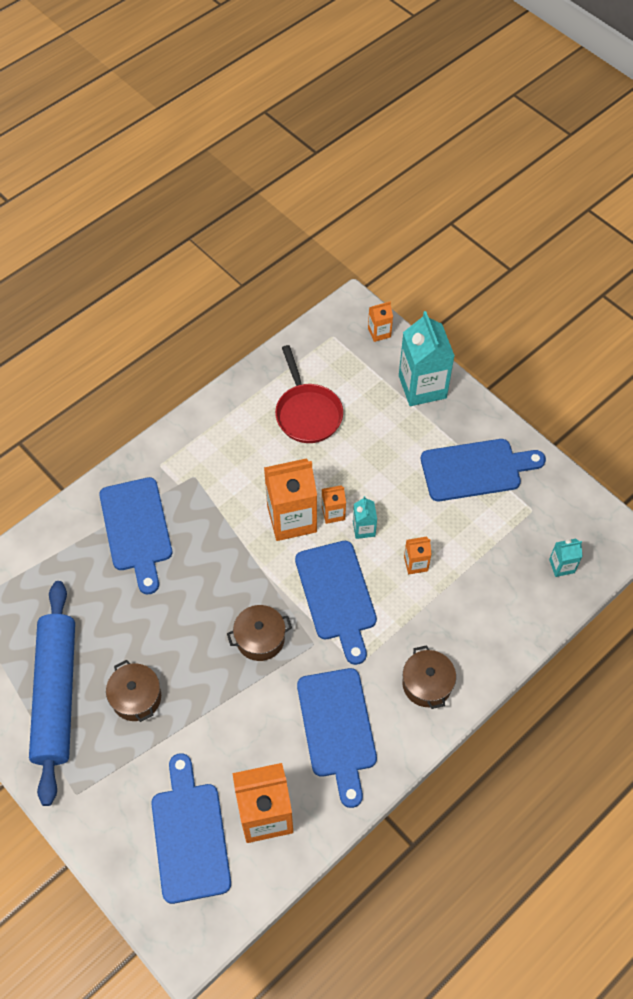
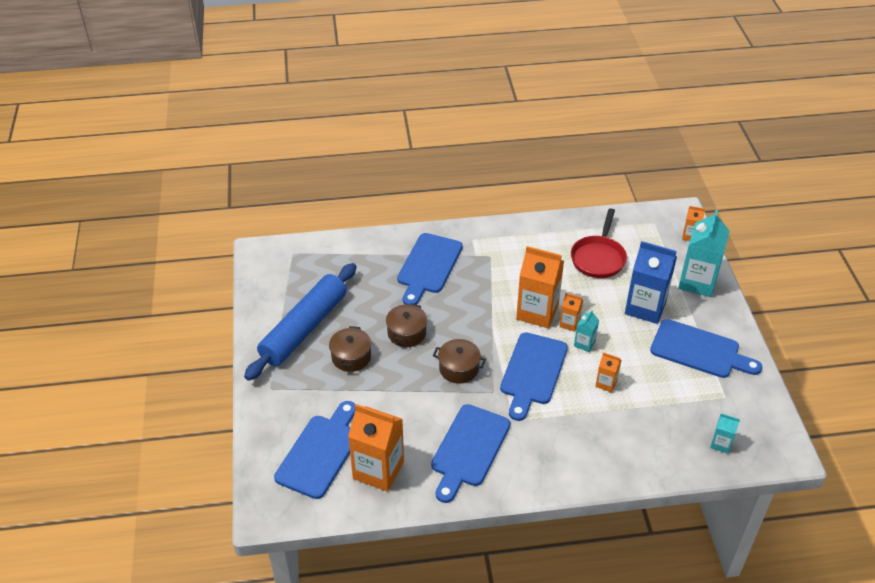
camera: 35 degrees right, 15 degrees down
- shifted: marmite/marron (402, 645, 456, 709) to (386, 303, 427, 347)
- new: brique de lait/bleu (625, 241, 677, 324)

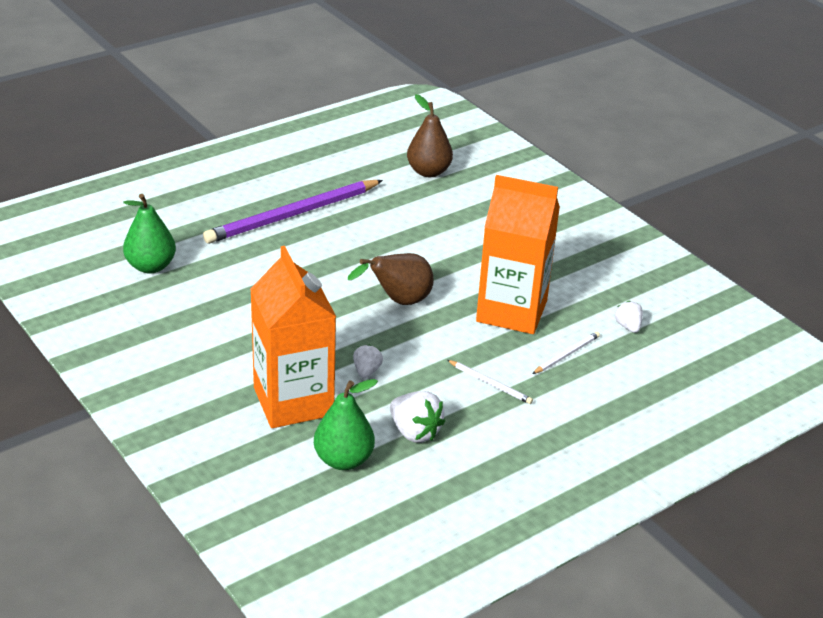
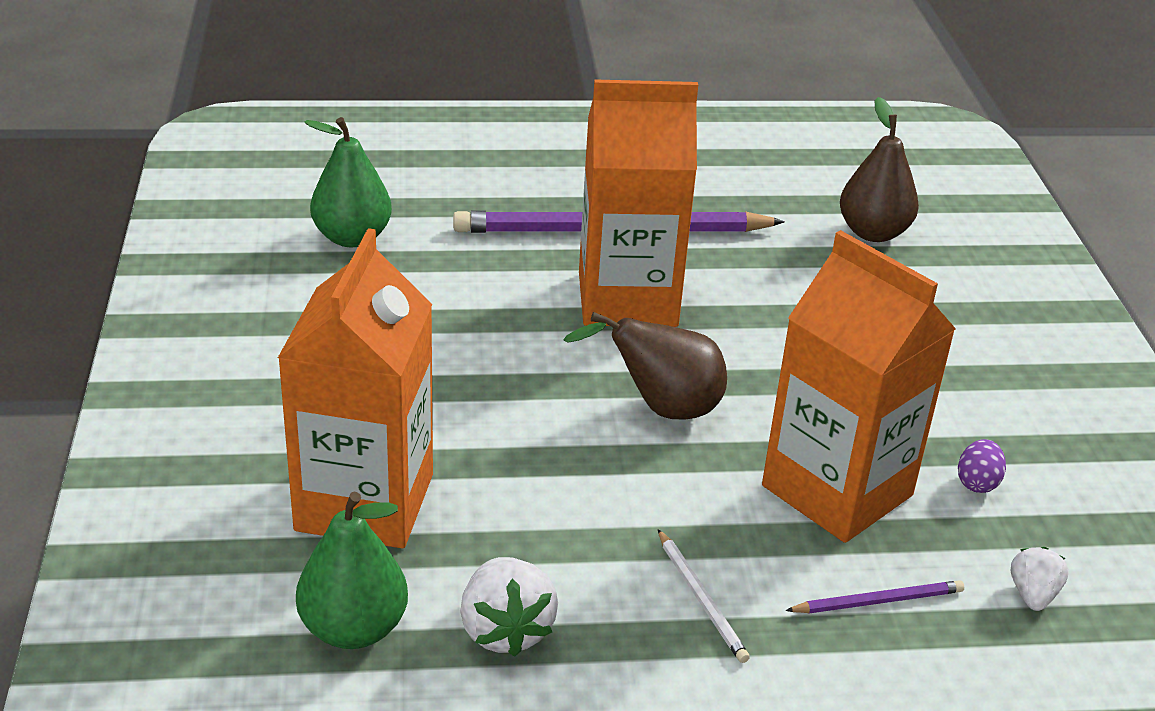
camera: 30 degrees right, 0 degrees up
- new: brique de lait/orange (579, 79, 698, 327)
- repainted: crayon/blanc (532, 331, 600, 374) to crayon/violet (785, 580, 964, 613)
- new: œuf/violet (958, 439, 1006, 493)
- gone: fraise/blanc (353, 344, 383, 378)

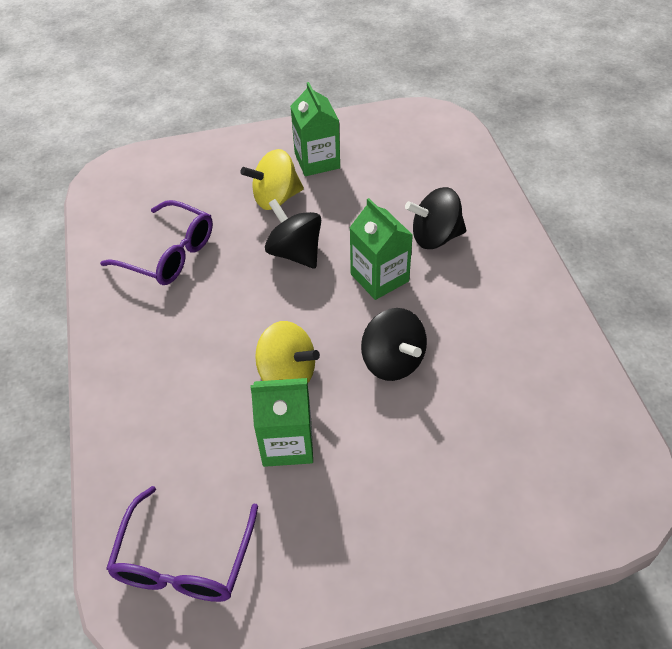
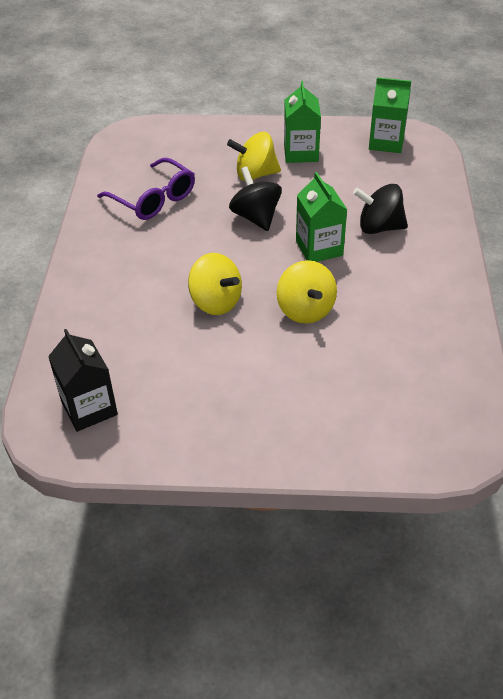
camera: 15 degrees right, 5 degrees down
- swapped: lunettes/violet (106, 486, 258, 602) to brique de lait/noir (48, 329, 118, 432)
- repainted: toupie/noir (361, 308, 427, 381) to toupie/jaune (277, 260, 337, 324)
- shifted: brique de lait/vert (250, 378, 313, 467) to (369, 77, 411, 153)

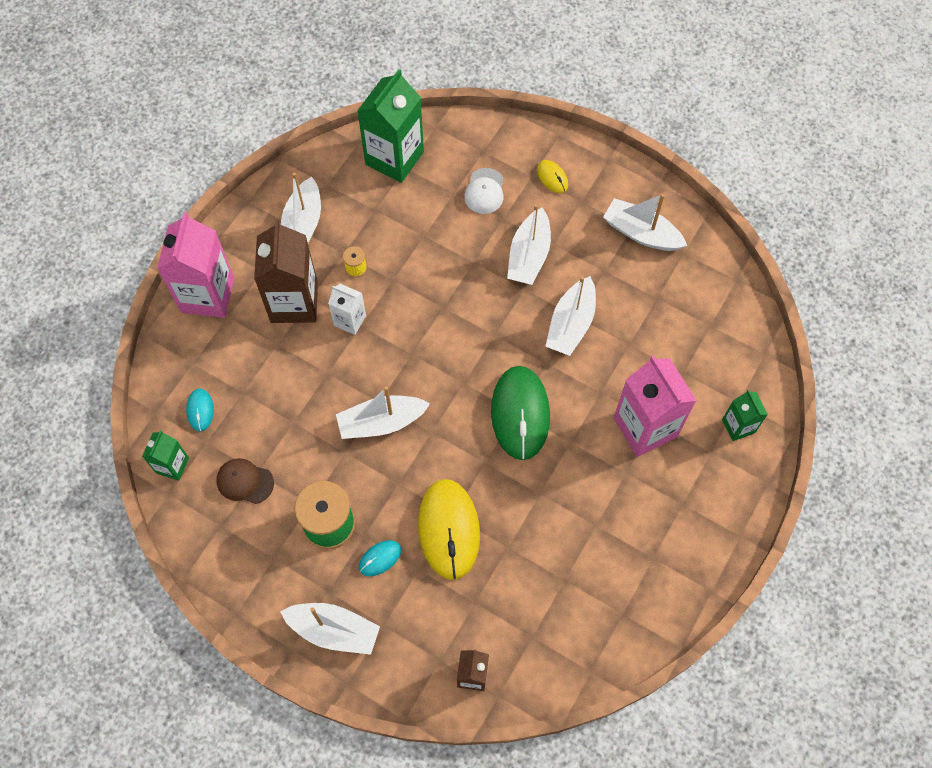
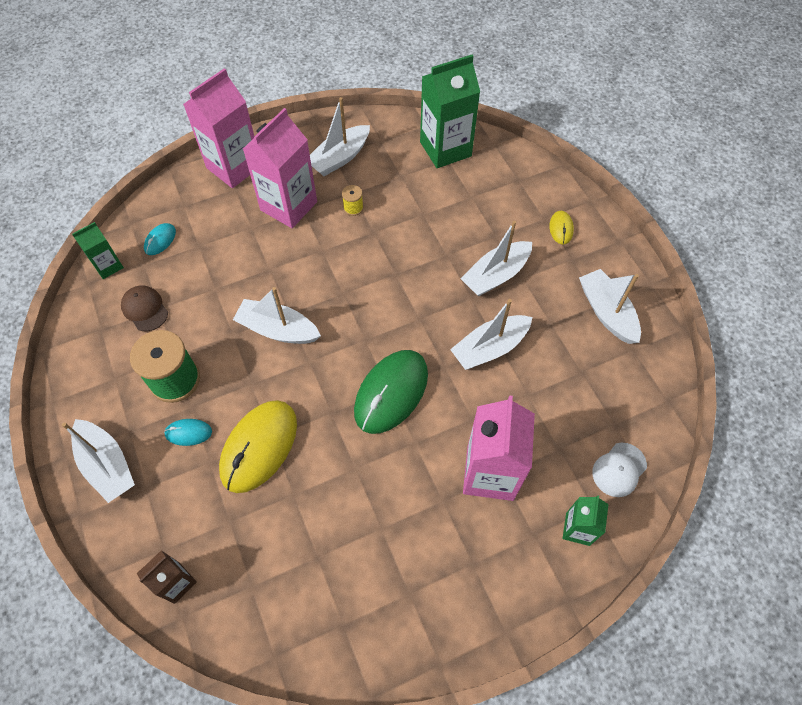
camera: 35 degrees right, 5 degrees down
- repainted: brique de lait/marron (254, 220, 318, 323) to brique de lait/rose (243, 108, 317, 228)
- shifted: casquette/blanc (464, 168, 504, 214) to (592, 443, 647, 497)
- gone: brique de lait/blanc (328, 284, 366, 335)

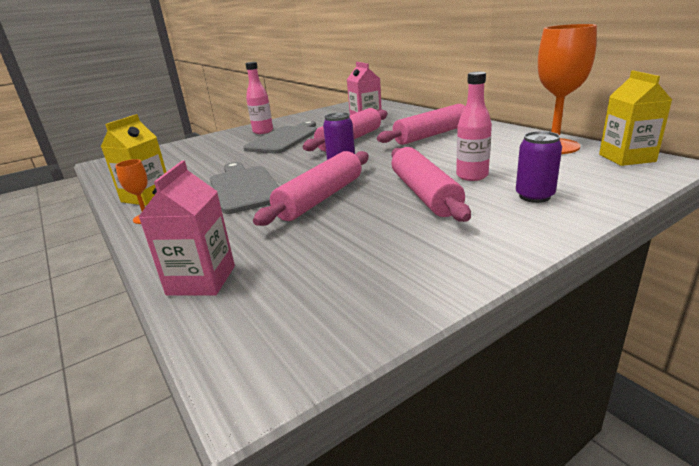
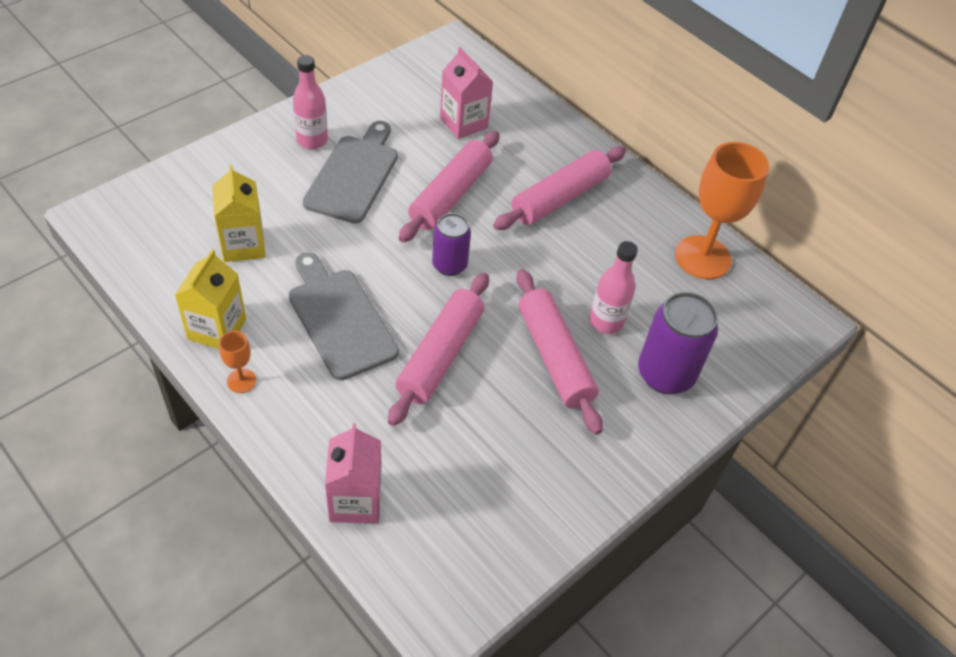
camera: 15 degrees left, 25 degrees up
- shifted: brique de lait/jaune (599, 70, 672, 166) to (212, 165, 266, 262)
- scaled: canette/violet (516, 131, 562, 203) = (638, 292, 718, 394) x1.58

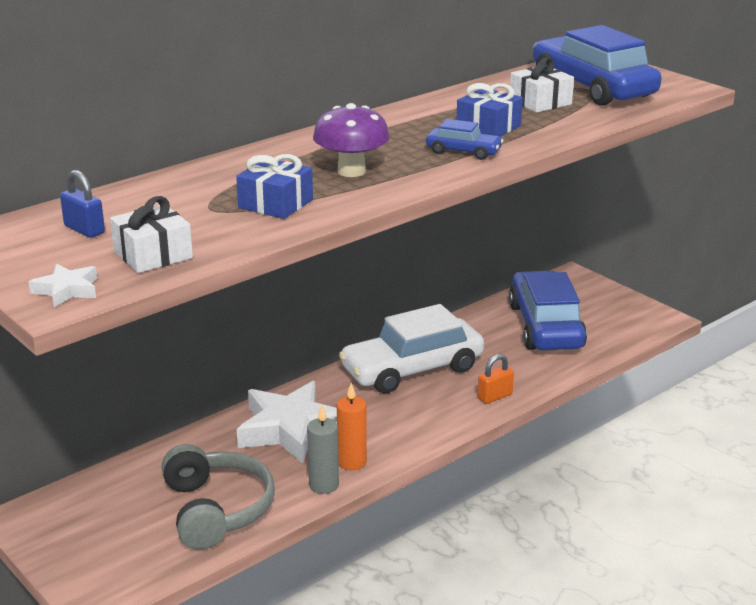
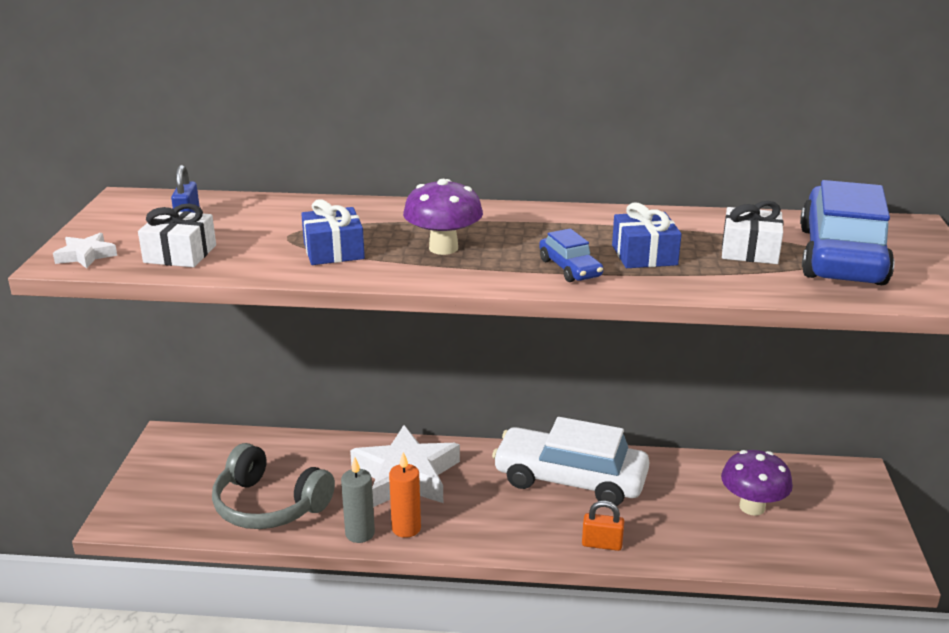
camera: 45 degrees right, 0 degrees up
- rotated: casque audio/gris (162, 444, 275, 550) = (212, 443, 335, 529) 90 degrees clockwise
- swapped: voiture/bleu (509, 271, 587, 350) to champignon/violet (721, 450, 793, 516)

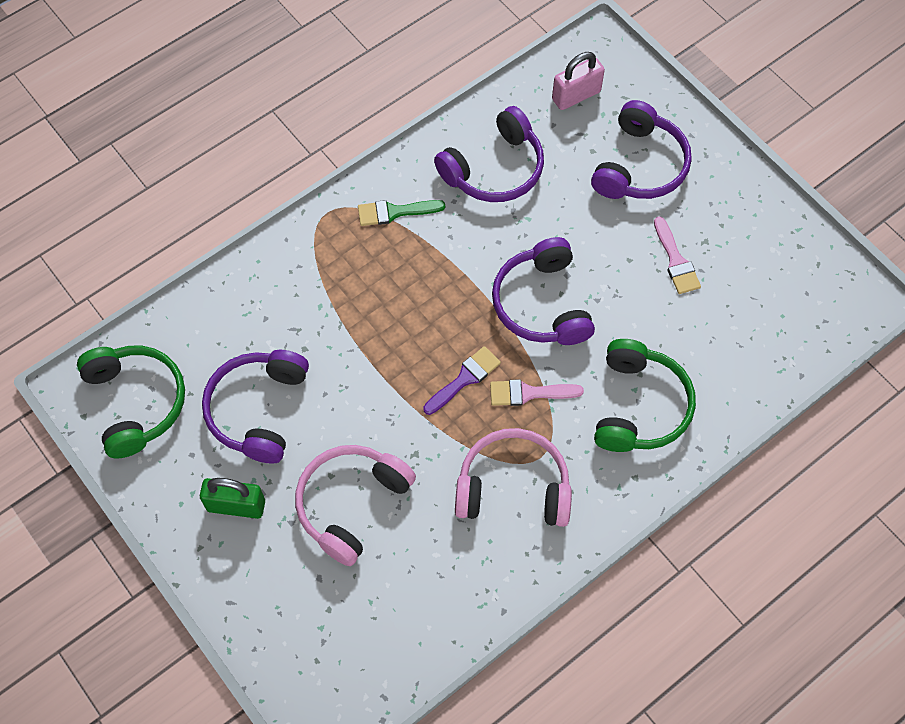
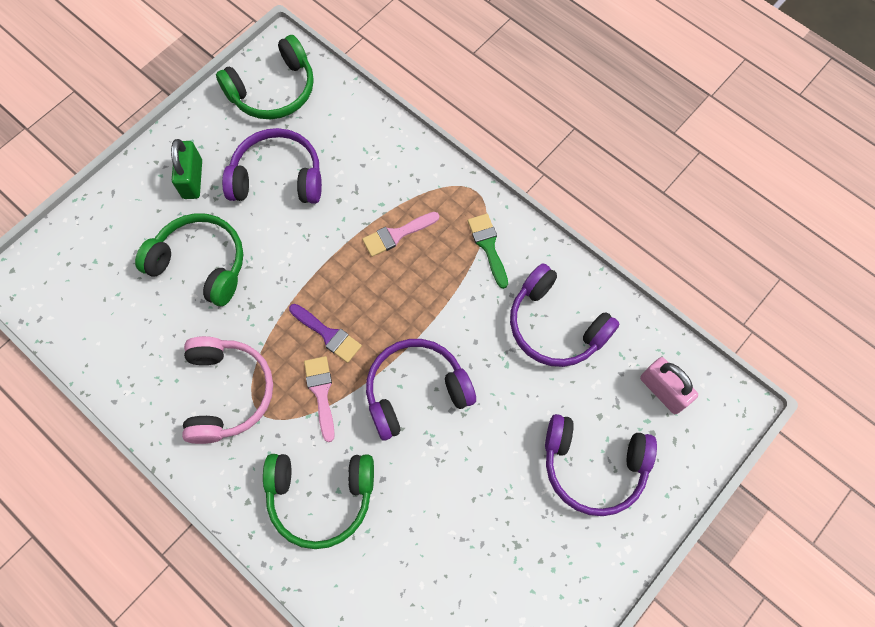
camera: 80 degrees right, 5 degrees up
- repainted: casque audio/rose (295, 445, 416, 566) to casque audio/vert (135, 213, 244, 306)
- shifted: pinceau/rose (654, 216, 701, 294) to (362, 212, 439, 257)

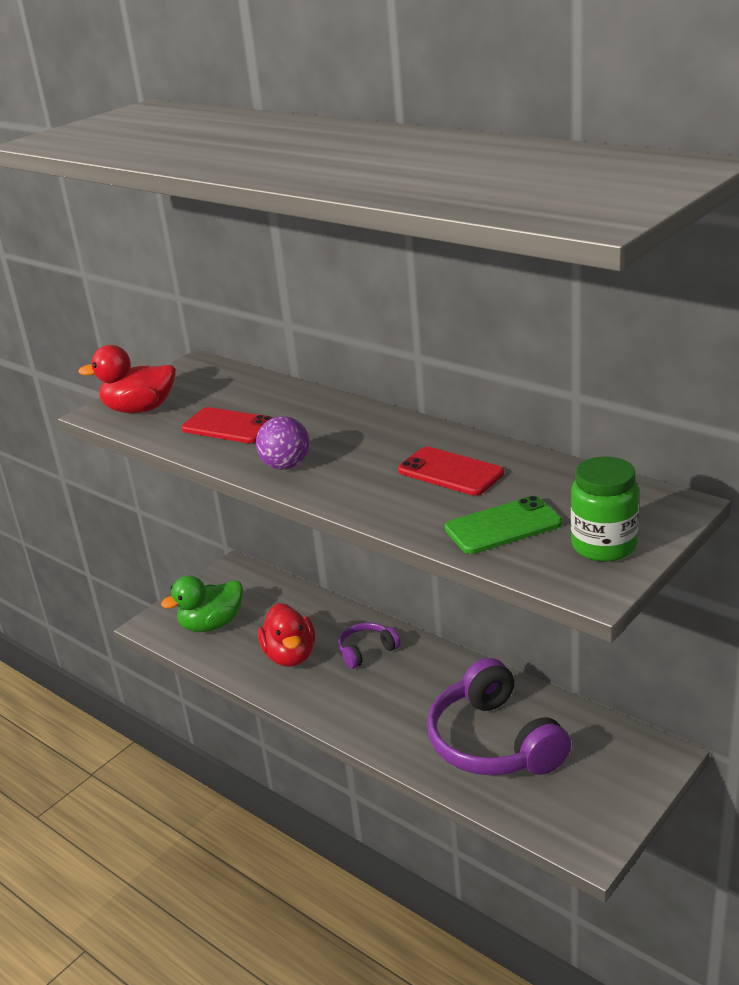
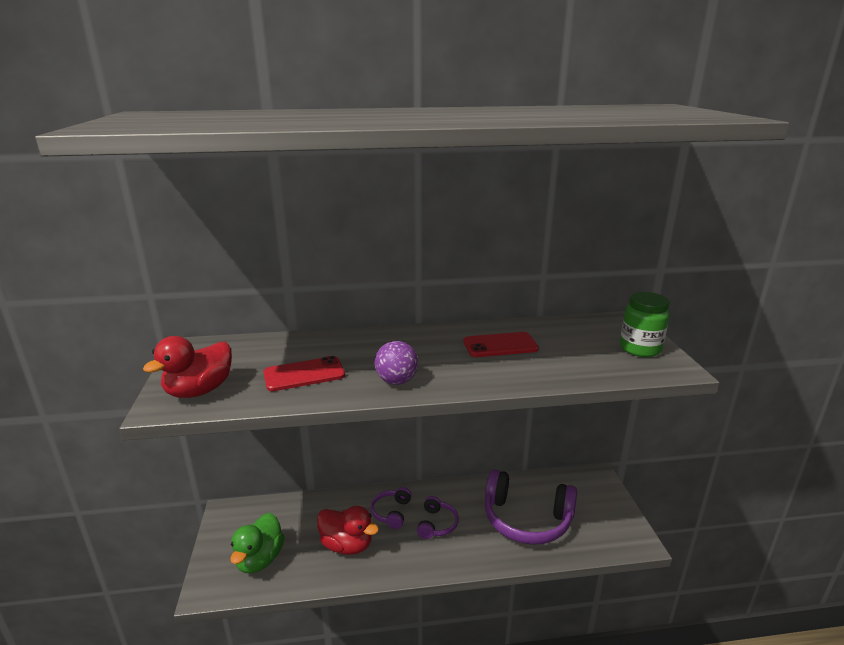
camera: 50 degrees left, 5 degrees down
- new: casque audio/violet (417, 496, 459, 539)
- gone: téléphone/vert (445, 496, 562, 554)

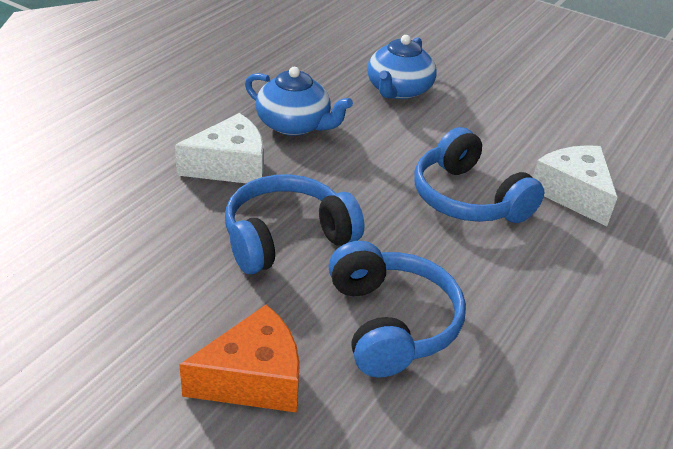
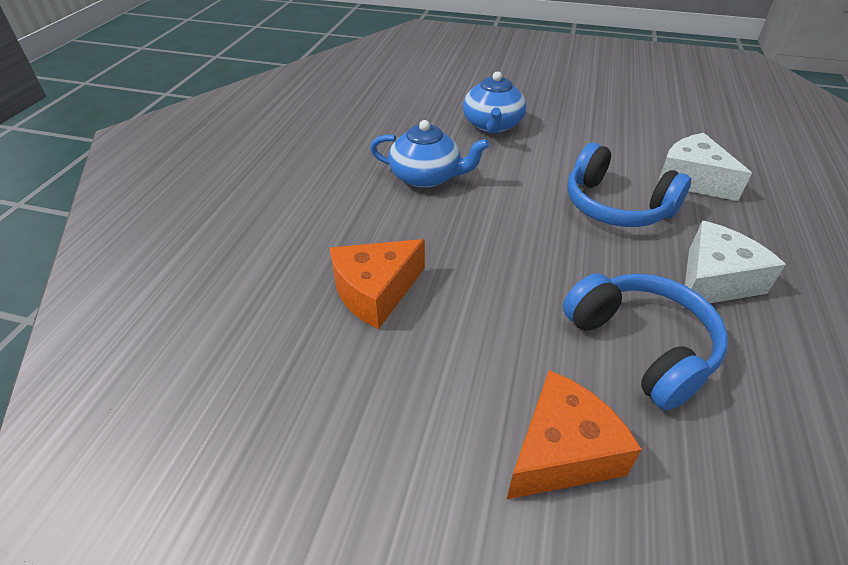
camera: 15 degrees left, 5 degrees up
- new: fromage/orange (330, 239, 425, 329)
- shifted: fromage/blanc (175, 113, 264, 183) to (682, 221, 786, 308)
- gone: casque audio/bleu (225, 174, 364, 274)

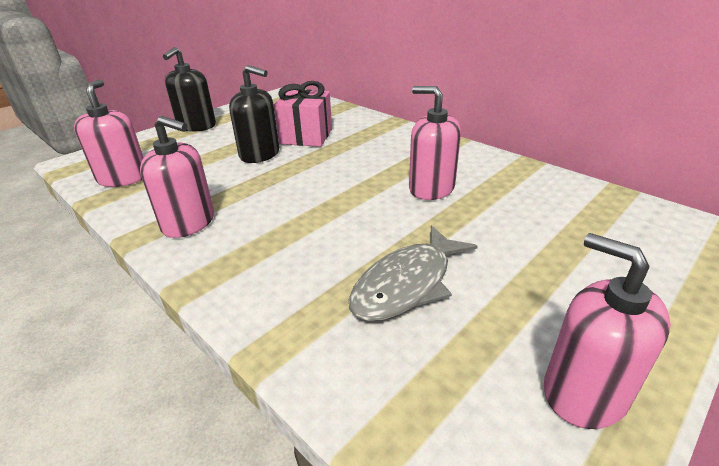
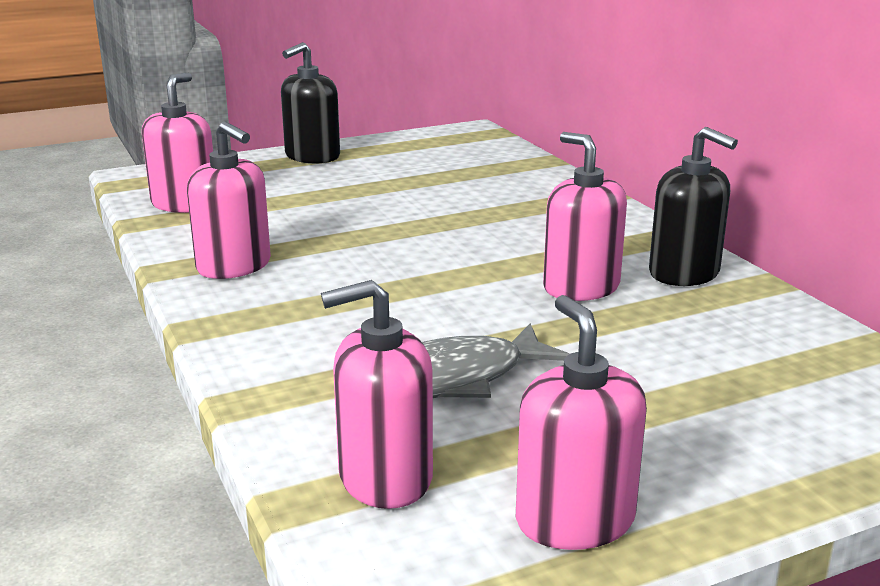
camera: 20 degrees right, 10 degrees down
- new: distributeur de savon/rose (321, 280, 433, 509)
- shifted: distributeur de savon/noir (229, 65, 279, 163) to (649, 127, 738, 286)
- gone: cadeau/rose (274, 81, 332, 147)

